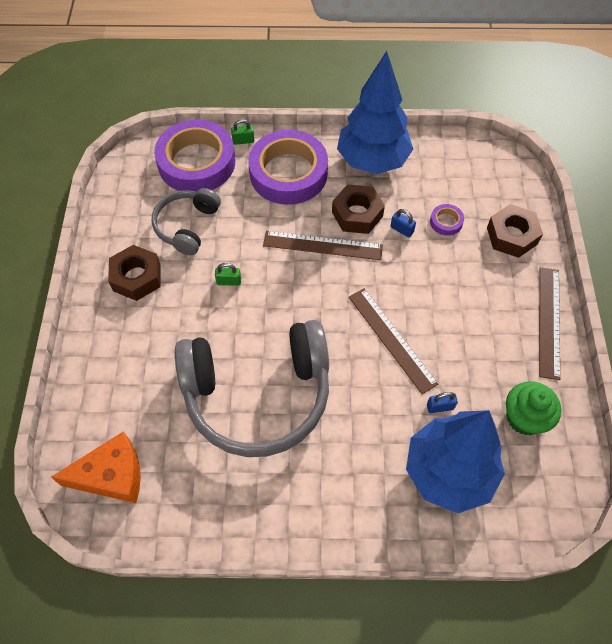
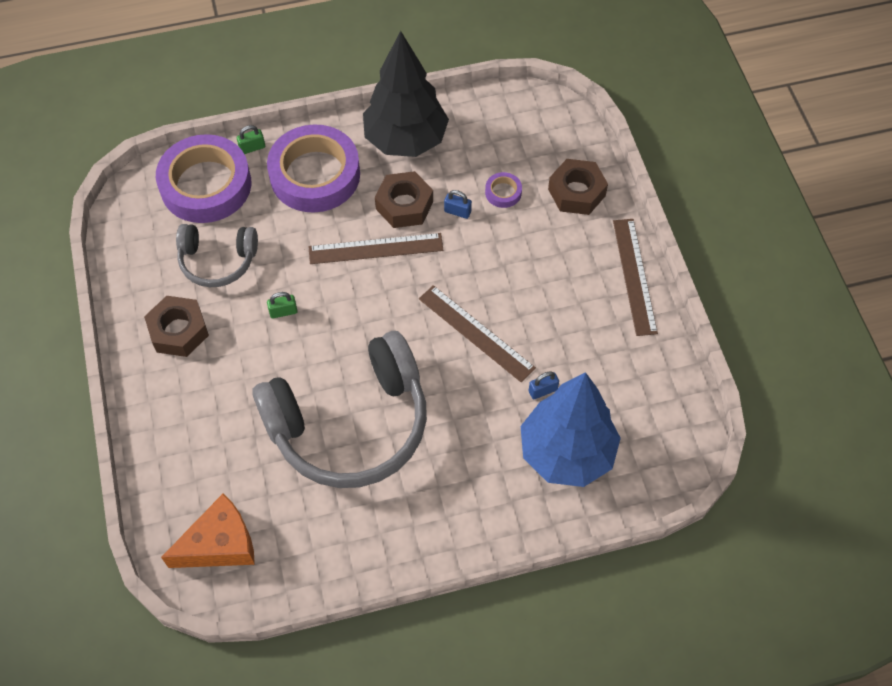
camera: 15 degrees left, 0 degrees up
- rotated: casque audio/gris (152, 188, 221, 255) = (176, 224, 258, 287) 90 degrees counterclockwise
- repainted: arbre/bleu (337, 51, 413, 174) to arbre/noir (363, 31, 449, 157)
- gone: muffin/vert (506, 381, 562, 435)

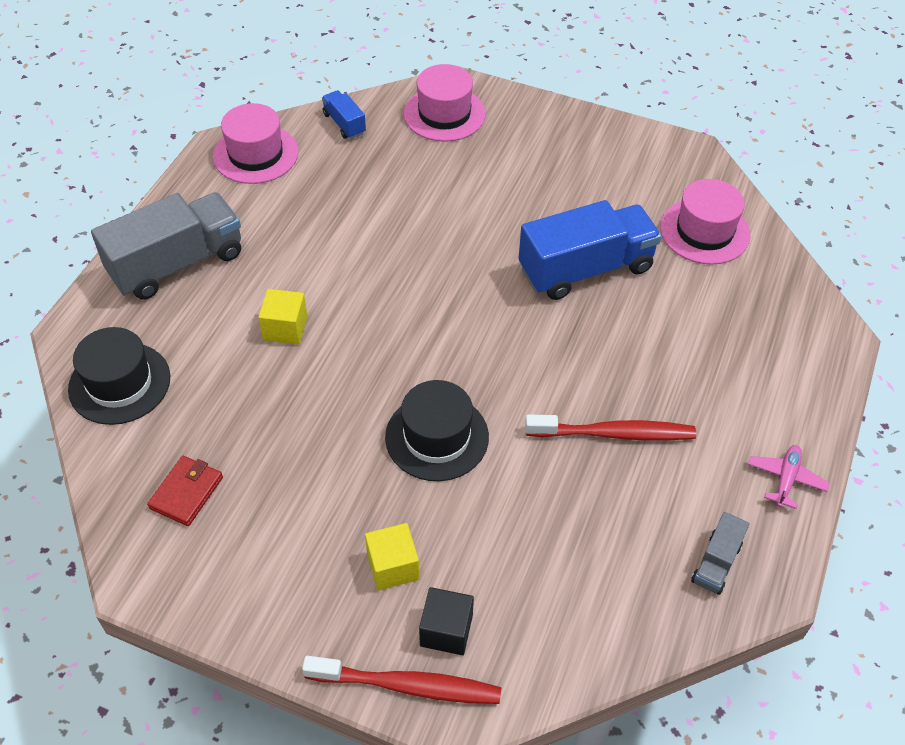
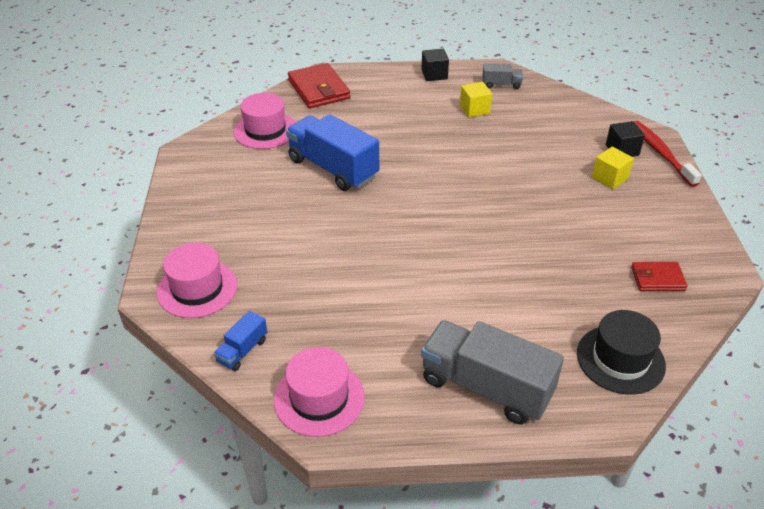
camera: 115 degrees left, 10 degrees down
- new: portefeuille/rouge (288, 63, 350, 108)
- swapped: avion/rose (748, 445, 830, 509) to cube/noir (421, 49, 449, 81)
- shifted: cube/jaune (259, 289, 307, 345) to (460, 82, 492, 117)
- gone: chapeau/noir (385, 380, 489, 481)
- gone: brosse à dents/rouge (525, 414, 696, 441)

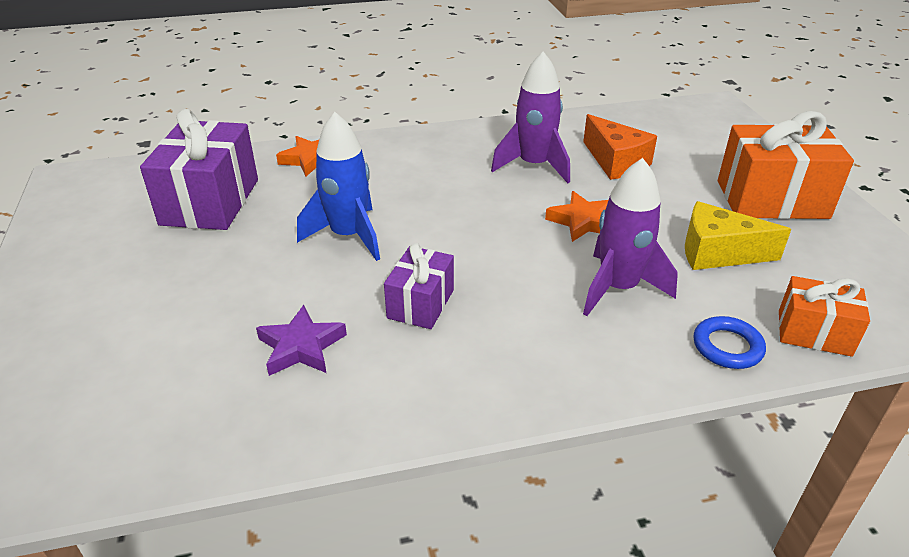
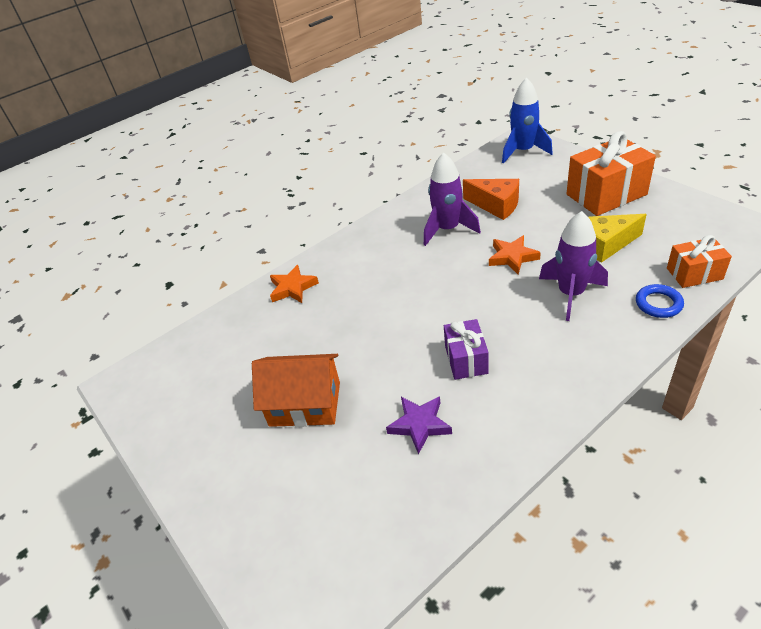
camera: 20 degrees left, 5 degrees up
- new: maison/orange (252, 354, 340, 427)
- shifted: fusée/bleu (297, 112, 380, 261) to (502, 78, 553, 164)
- gone: cadeau/violet (140, 109, 258, 230)

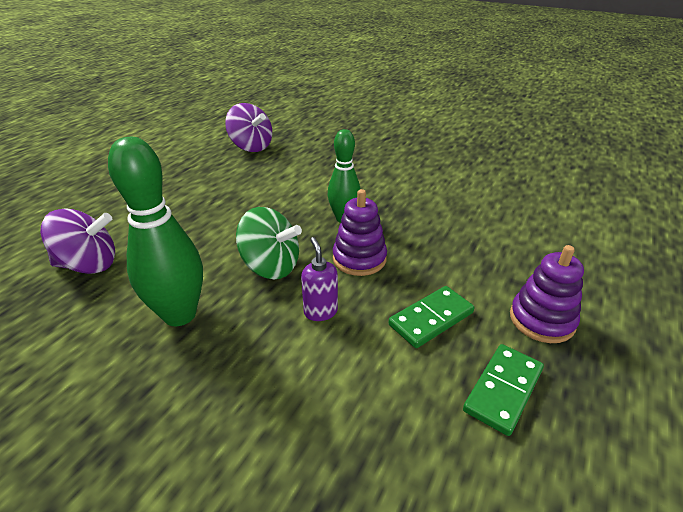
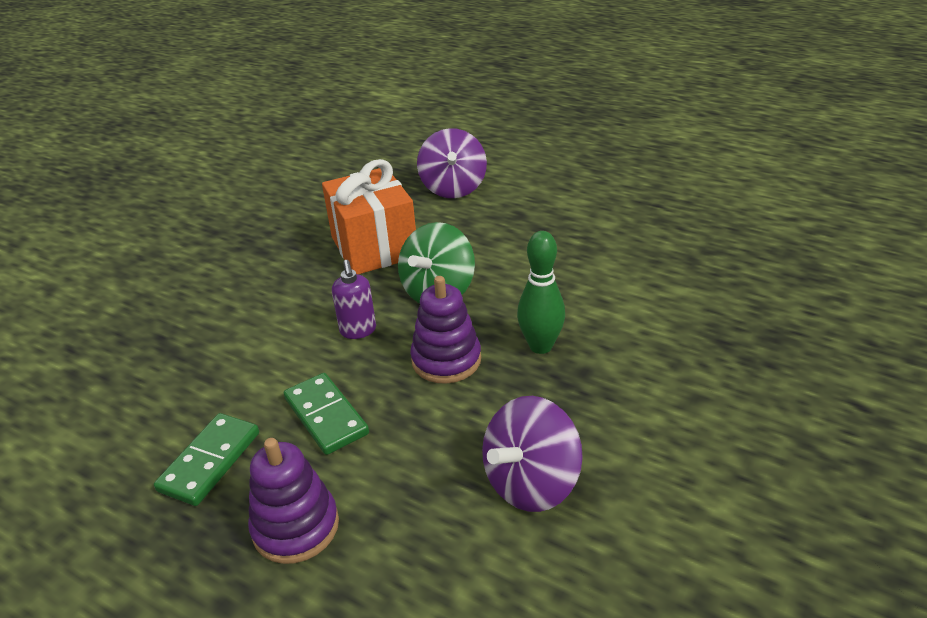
camera: 95 degrees right, 0 degrees up
- rotated: domino/vert (463, 344, 544, 436) = (154, 413, 259, 506) 75 degrees clockwise
- swapped: quille/vert (108, 137, 203, 326) to cadeau/orange (322, 159, 416, 274)
- rotated: distributeur de savon/violet (301, 237, 338, 321) = (332, 260, 376, 339) 90 degrees clockwise
- shifted: toupie/violet (225, 103, 272, 152) to (482, 396, 583, 512)

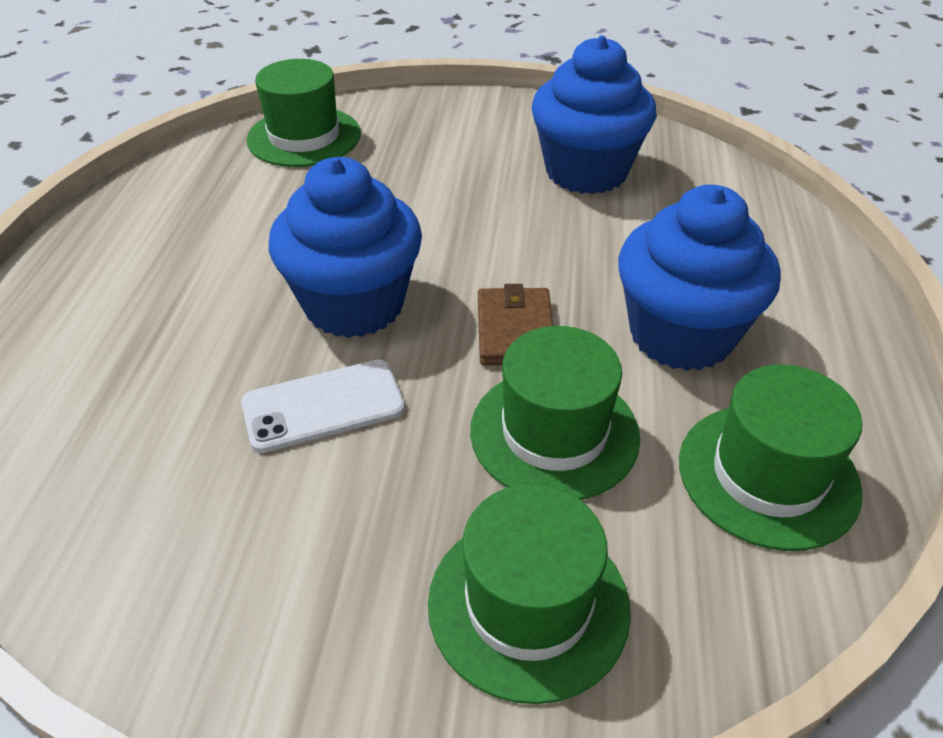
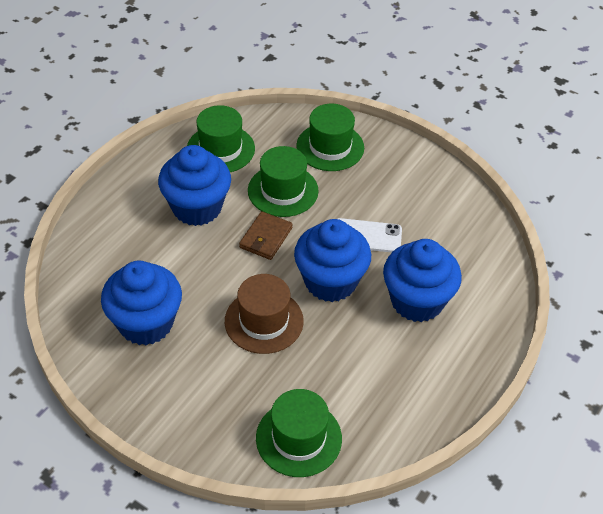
camera: 155 degrees left, 5 degrees up
- new: chapeau/marron (225, 274, 304, 354)
- new: muffin/bleu (383, 239, 462, 322)

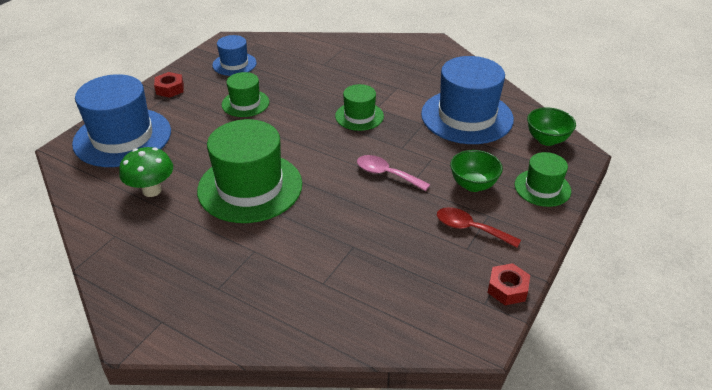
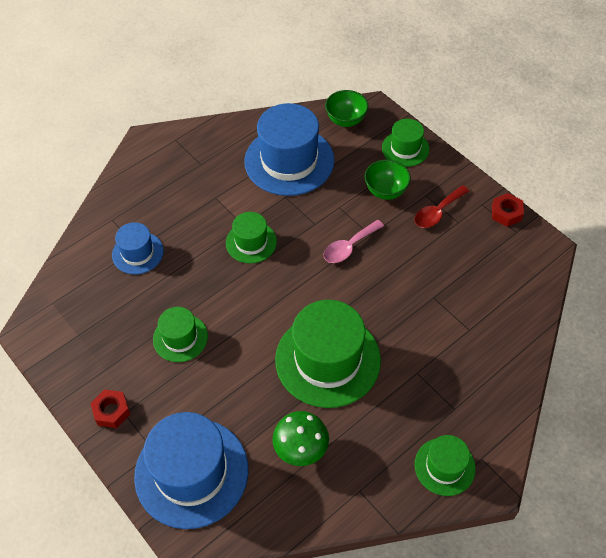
camera: 70 degrees left, 15 degrees up
- shifted: chapeau/bleu (212, 35, 257, 76) to (112, 222, 164, 274)
- new: chapeau/vert (415, 435, 476, 496)

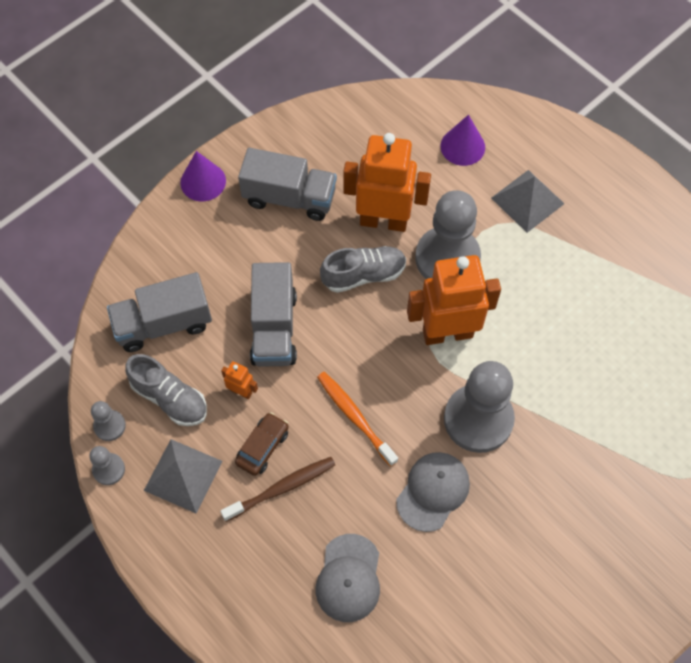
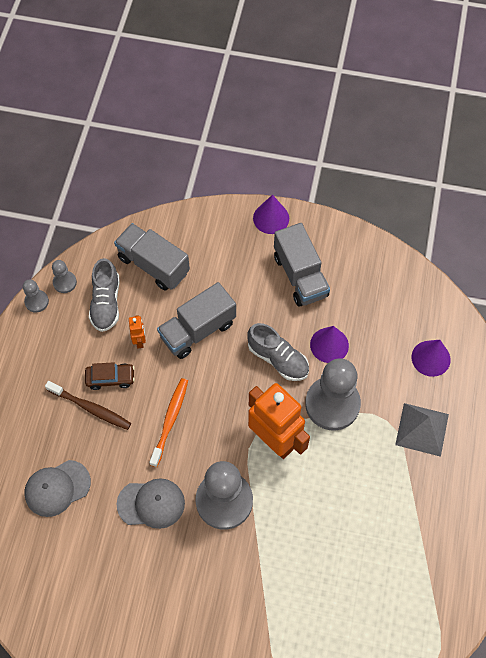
camera: 55 degrees right, 0 degrees up
- swapped: robot/orange (343, 133, 431, 232) to cône/violet (310, 326, 349, 363)
- gone: pyramide/gris (144, 439, 223, 514)

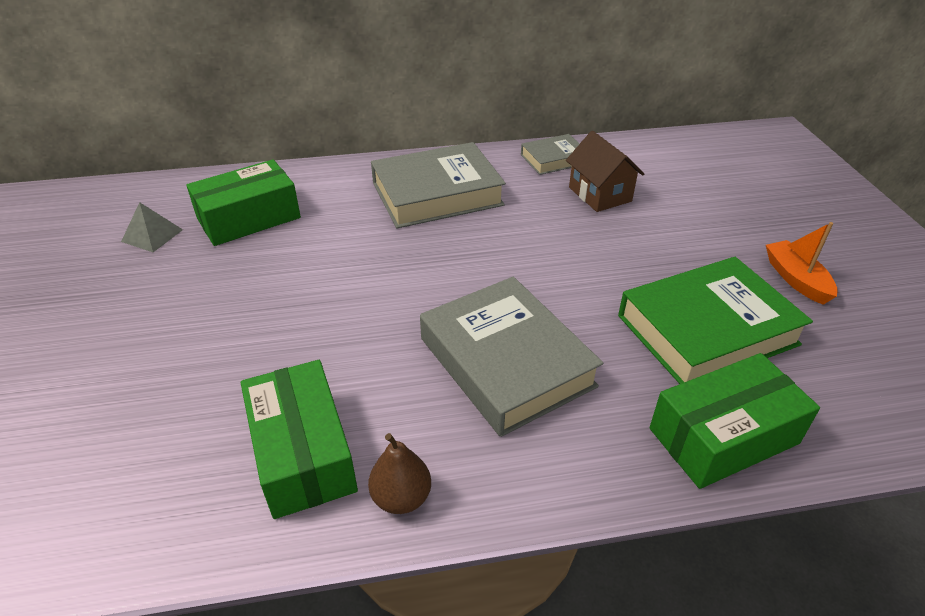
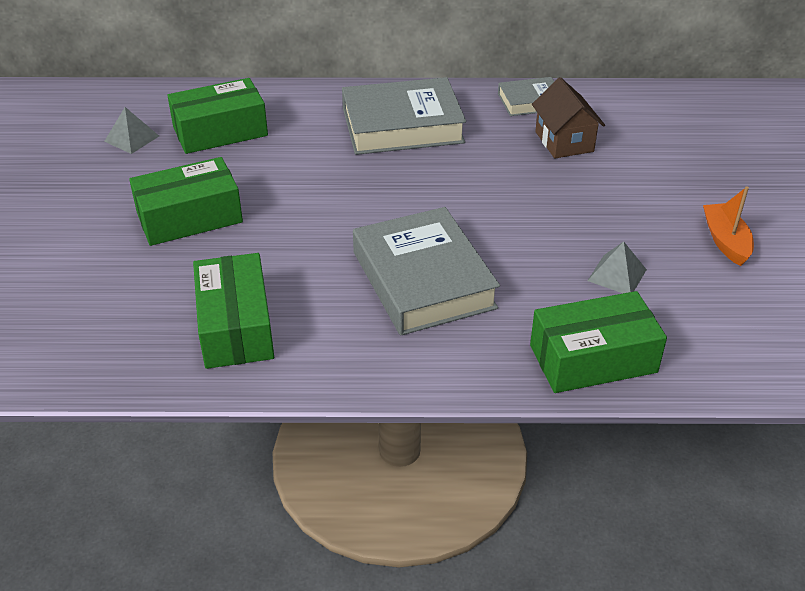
camera: 10 degrees right, 0 degrees up
- new: boîte/vert (129, 157, 243, 246)
- swapped: livre/vert (618, 257, 813, 384) to pyramide/gris (587, 242, 647, 293)
- gone: poire/marron (368, 433, 431, 514)

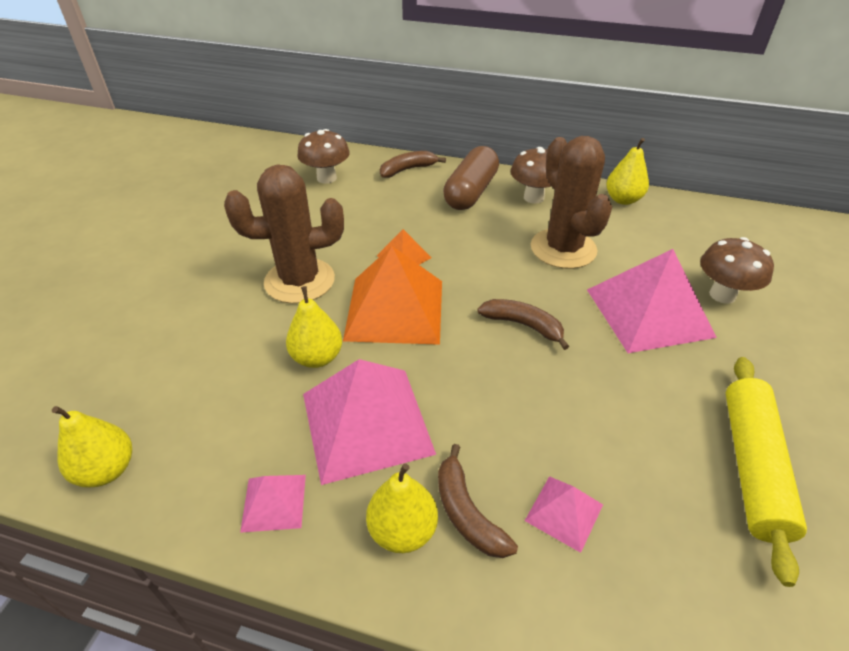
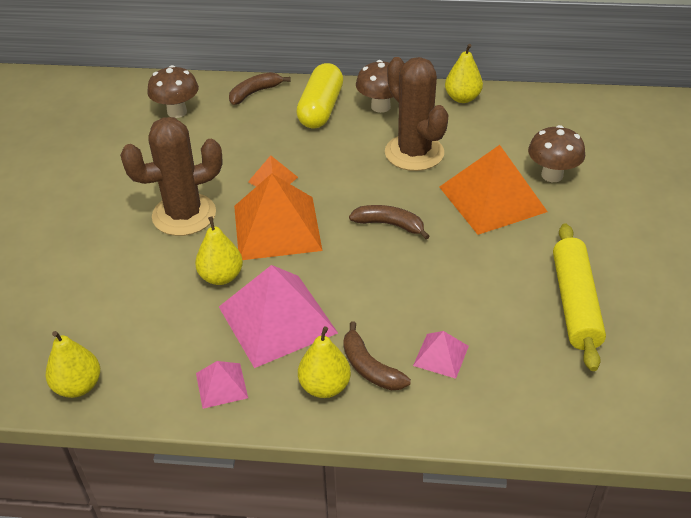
camera: 10 degrees left, 0 degrees up
- repainted: gélule/marron (443, 146, 499, 210) to gélule/jaune (296, 63, 343, 128)
- repainted: pyramide/rose (587, 249, 717, 353) to pyramide/orange (439, 145, 548, 235)

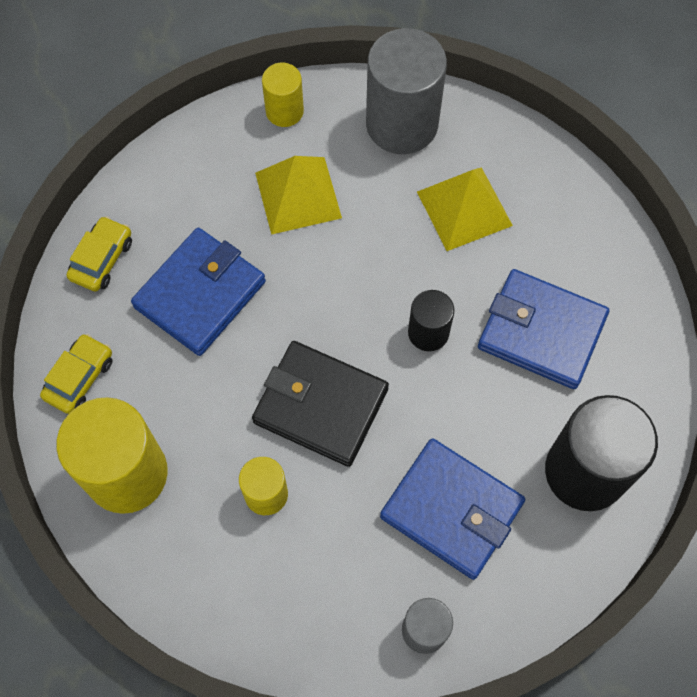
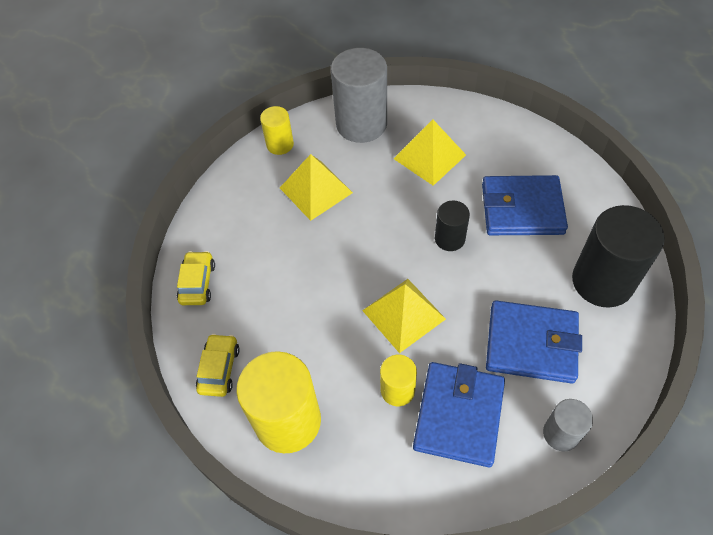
camera: 20 degrees left, 10 degrees down
- swapped: portefeuille/noir (252, 341, 389, 467) to pyramide/jaune (362, 279, 446, 353)
- shifted: portefeuille/bleu (131, 228, 266, 356) to (413, 362, 505, 467)

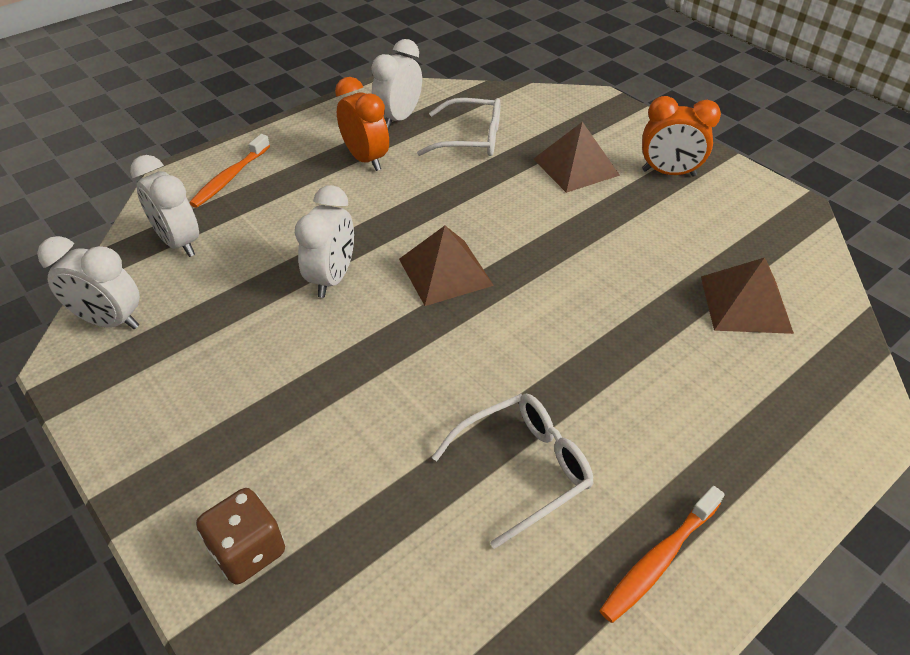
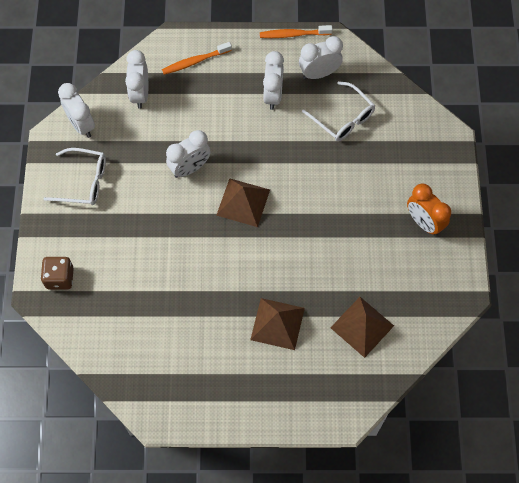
camera: 40 degrees right, 20 degrees up
- shifted: lunettes/blanc (432, 394, 594, 549) to (44, 148, 106, 205)
- shifted: pyramide/marron (533, 122, 620, 193) to (250, 298, 305, 350)
- shifted: brosse à dents/orange (599, 486, 725, 623) to (260, 25, 333, 38)
- repainted: réveil/orange (335, 77, 389, 171) to réveil/blanc (263, 51, 284, 110)

